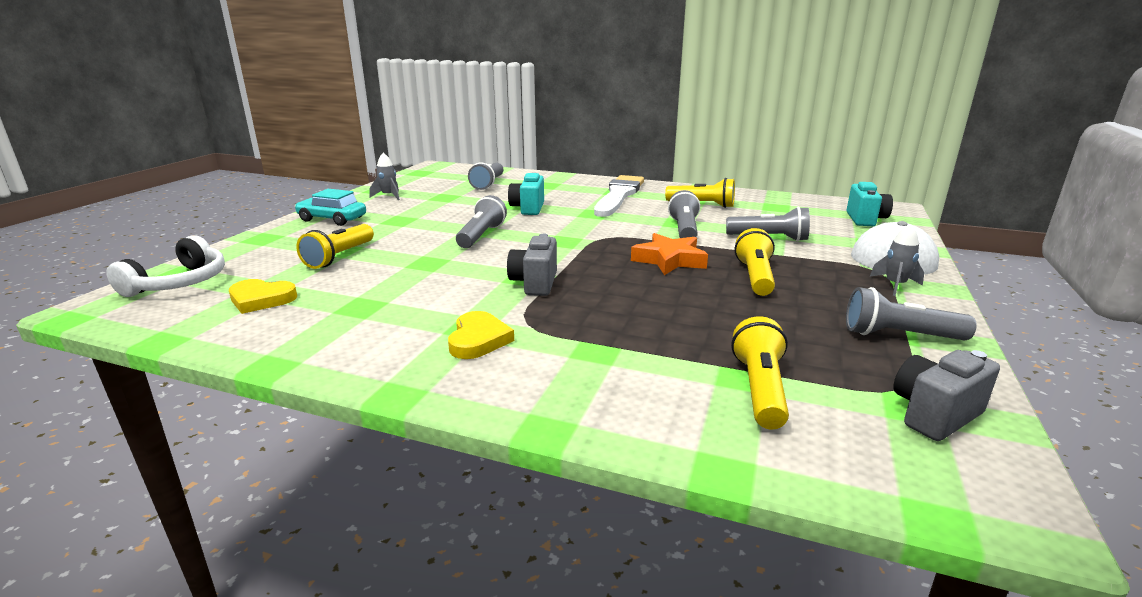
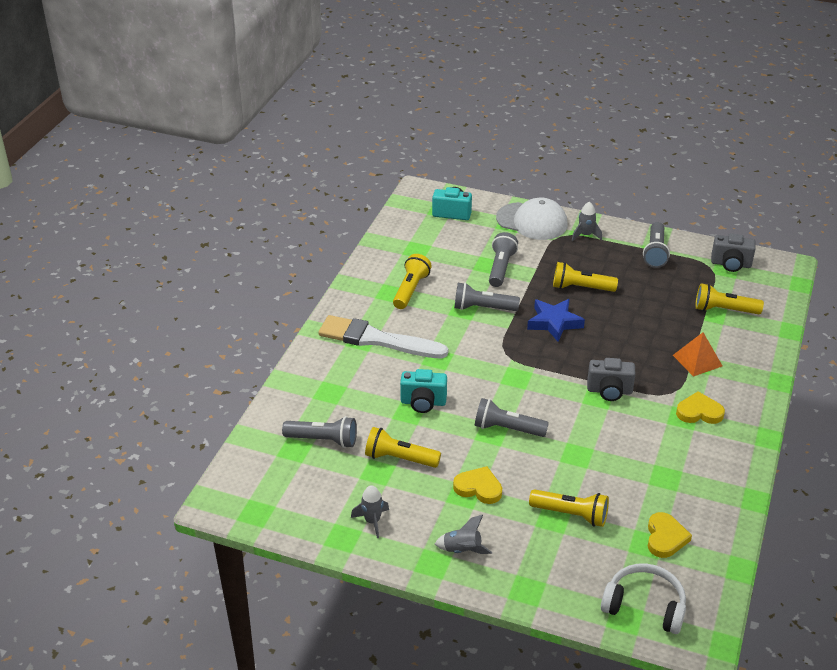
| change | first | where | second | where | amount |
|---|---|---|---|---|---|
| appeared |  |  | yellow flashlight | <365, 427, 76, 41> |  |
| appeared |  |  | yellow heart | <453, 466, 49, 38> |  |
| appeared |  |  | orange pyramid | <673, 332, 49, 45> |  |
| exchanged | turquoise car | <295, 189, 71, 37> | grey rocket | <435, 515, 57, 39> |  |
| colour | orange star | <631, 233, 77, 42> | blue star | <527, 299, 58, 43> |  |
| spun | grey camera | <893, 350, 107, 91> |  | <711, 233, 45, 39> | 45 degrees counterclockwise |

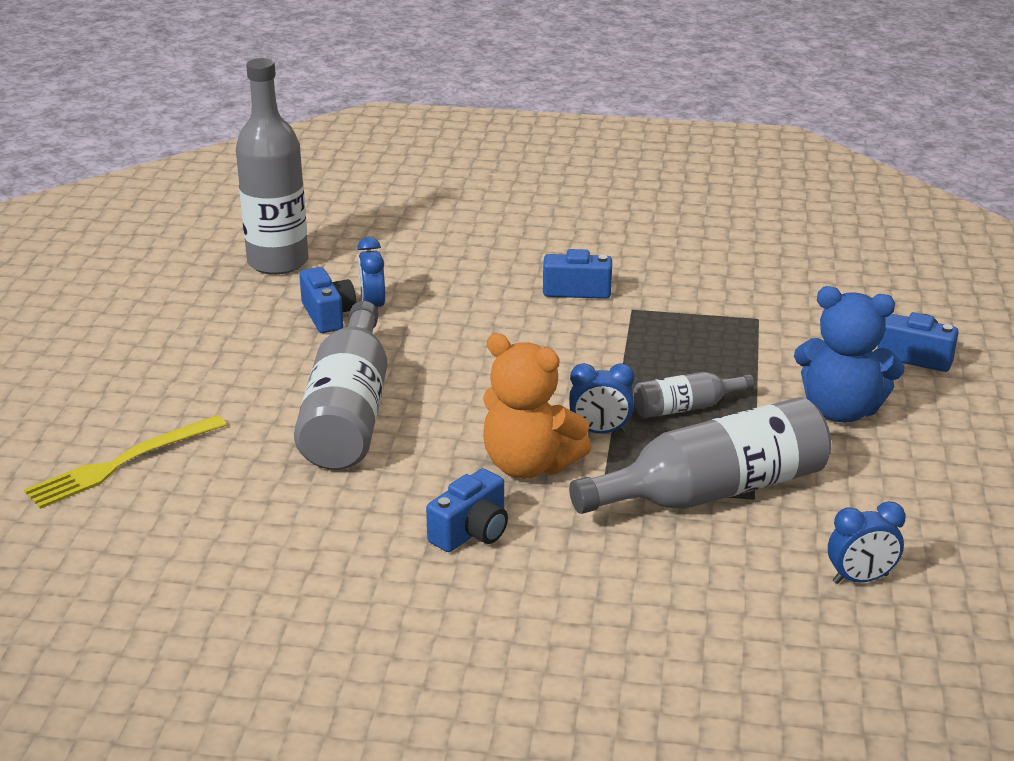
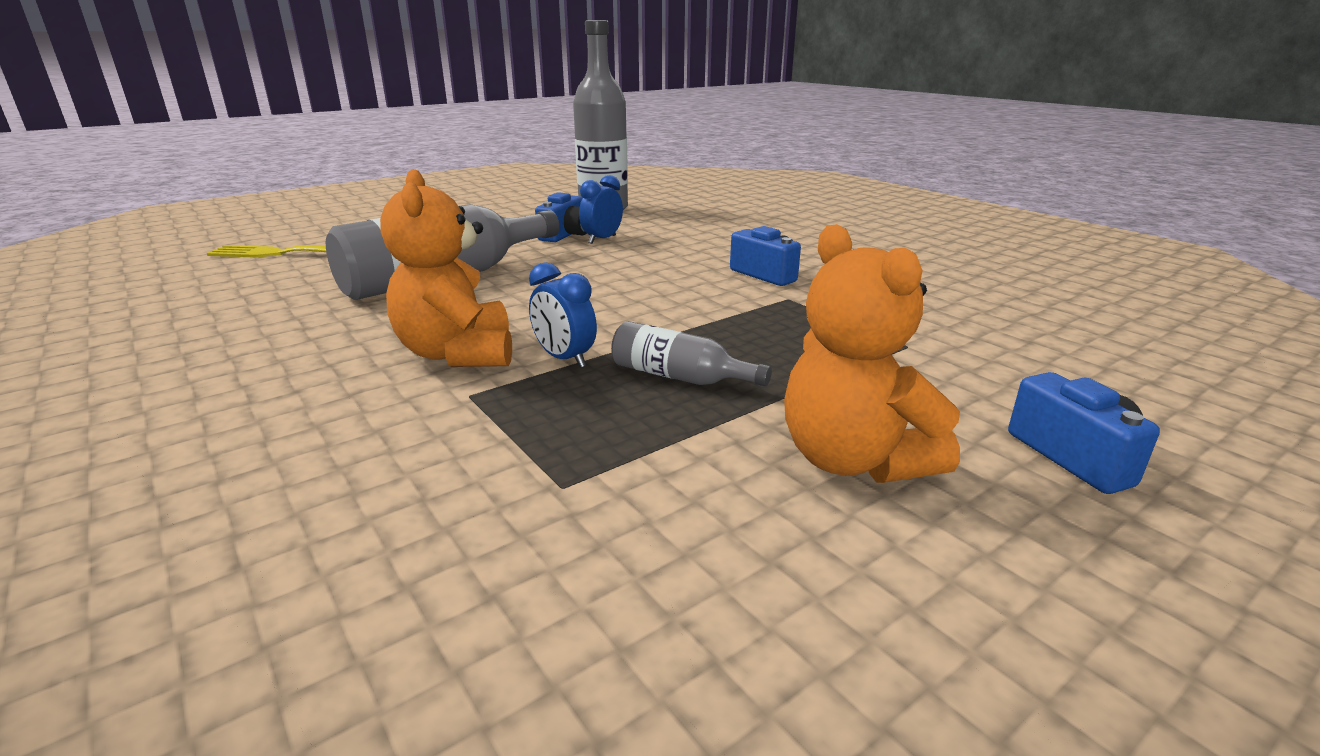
| change | first | where | second | where | amount |
|---|---|---|---|---|---|
| missing | blue camera | <426, 468, 82, 84> |  |  |  |
| missing | grey bottle | <569, 397, 262, 117> |  |  |  |
| missing | blue clock | <828, 501, 78, 83> |  |  |  |
| colour | blue teddy bear | <794, 286, 111, 136> | orange teddy bear | <784, 224, 176, 259> |  |

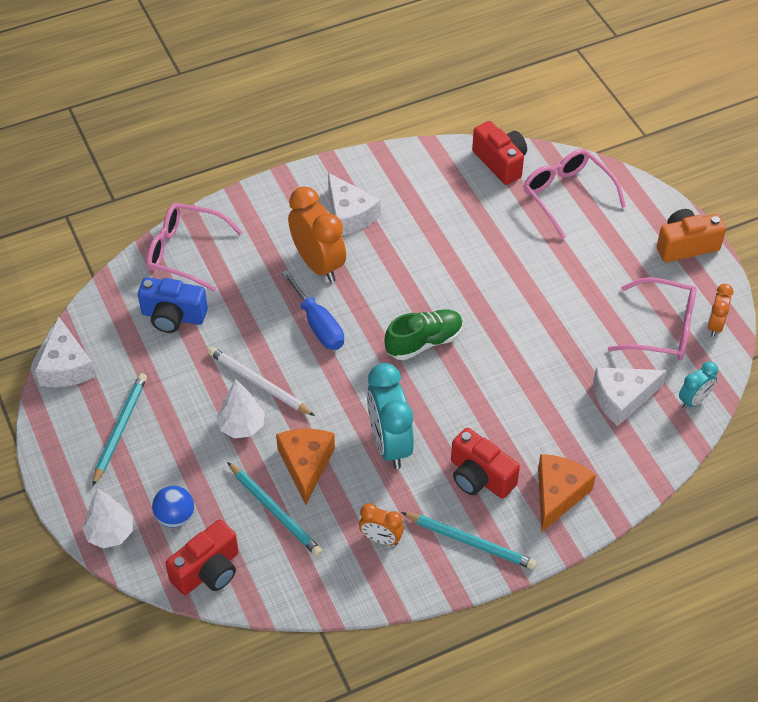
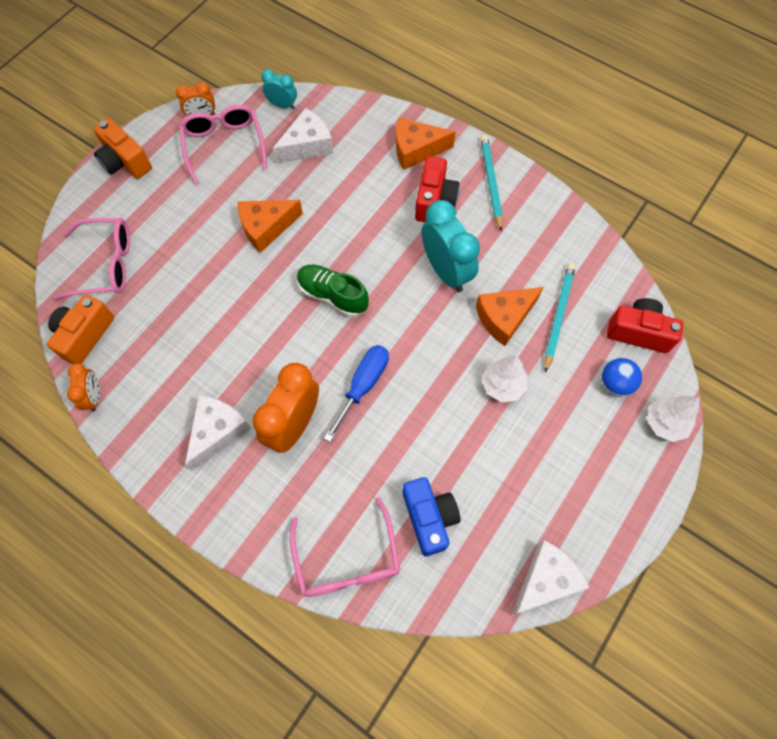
| change | first | where | second | where | amount |
|---|---|---|---|---|---|
| missing | turquoise pencil | <92, 373, 55, 114> |  |  |  |
| missing | white pencil | <208, 347, 107, 69> |  |  |  |
| appeared |  |  | orange cheese | <238, 200, 65, 53> |  |
| relocated | orange clock | <359, 503, 45, 42> |  | <67, 363, 33, 49> |  |
| colour | red camera | <472, 121, 55, 64> | orange camera | <47, 294, 67, 70> |  |
| spun | turquoise clock | <367, 363, 47, 106> |  | <421, 200, 59, 92> | 75 degrees counterclockwise |
| spun | pink glasses | <523, 149, 103, 90> |  | <54, 218, 76, 83> | 120 degrees counterclockwise |
| spun | white cheese | <593, 367, 74, 59> |  | <272, 108, 61, 55> | 75 degrees counterclockwise |

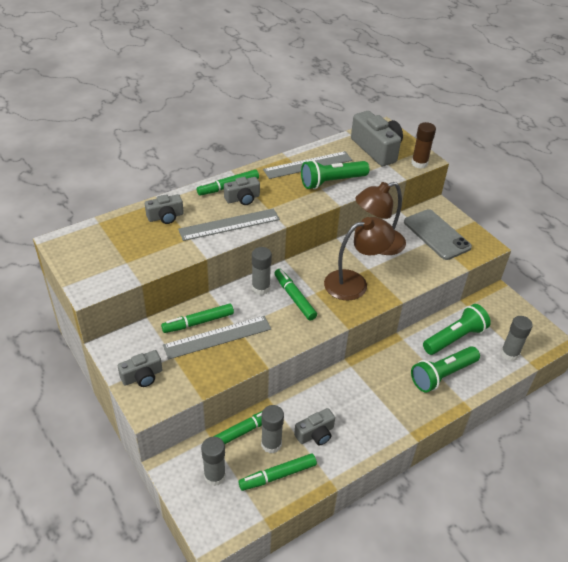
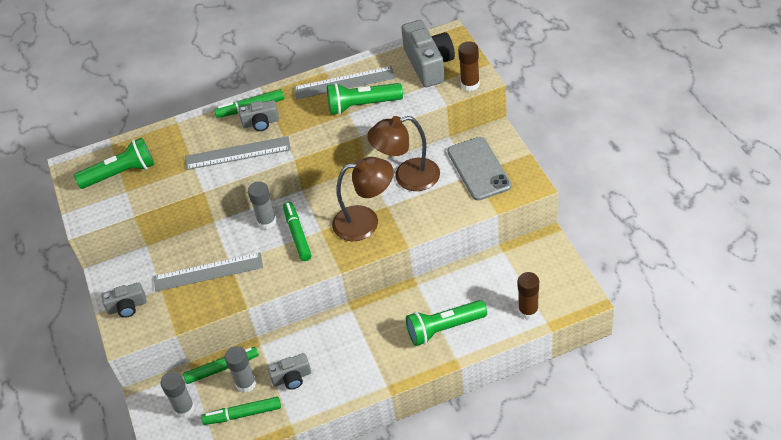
| change | first | where | second | where | amount |
|---|---|---|---|---|---|
| missing | grey camera | <145, 194, 39, 30> |  |  |  |
| missing | green marker | <161, 303, 73, 30> |  |  |  |
| relocated | green flashlight | <423, 304, 68, 51> |  | <74, 137, 80, 52> |  |
| colour | grey glue stick | <501, 316, 32, 45> | brown glue stick | <518, 272, 21, 47> |  |

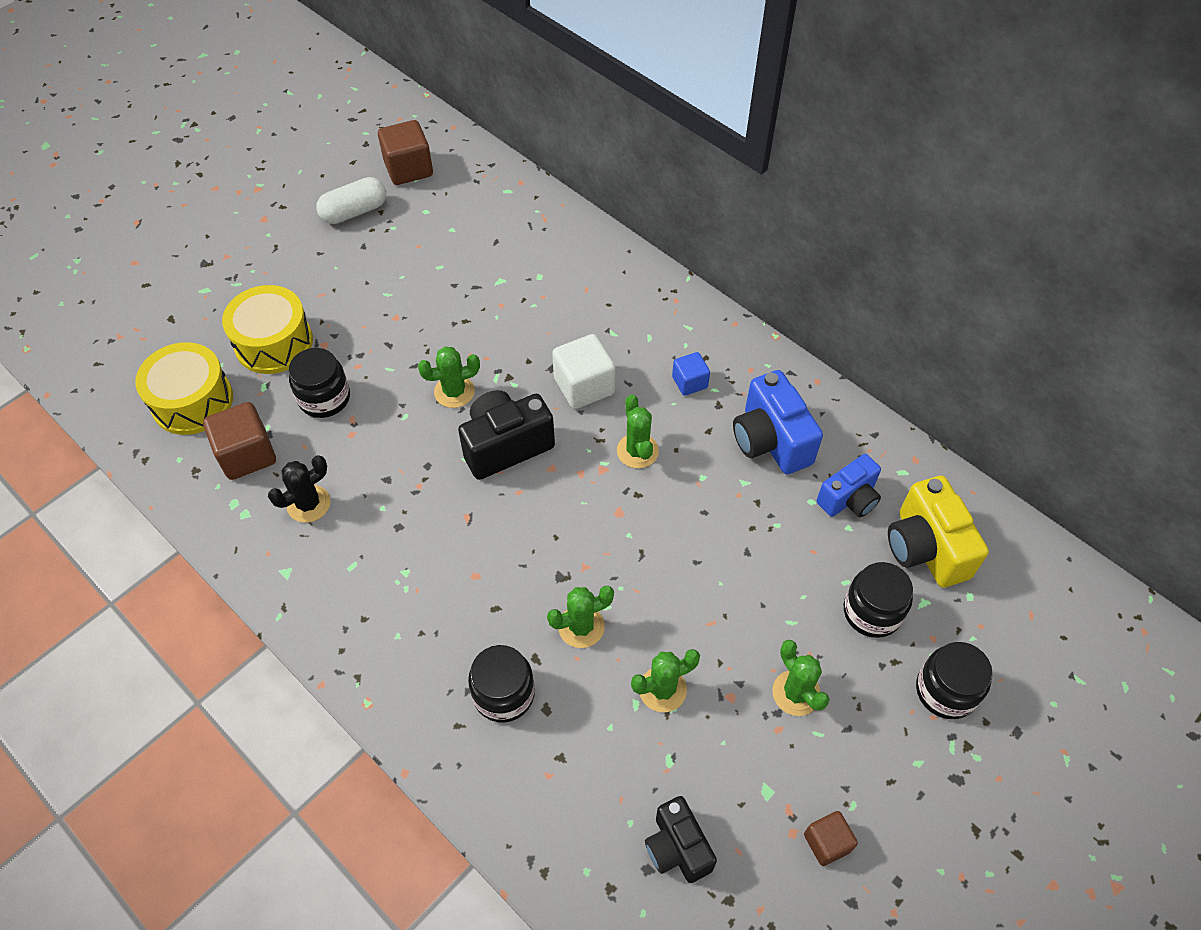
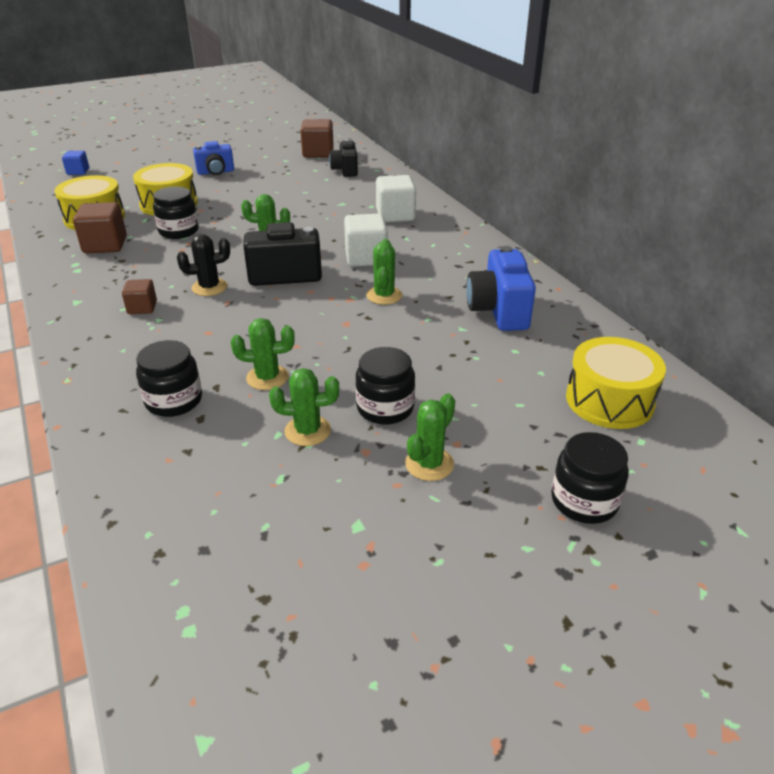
| change | first | where | second | where | amount |
|---|---|---|---|---|---|
| missing | white capsule | <316, 177, 70, 47> |  |  |  |
| appeared |  |  | white cube | <376, 175, 40, 47> |  |
| relocated | black cactus | <268, 455, 62, 68> |  | <177, 234, 53, 62> |  |
| relocated | black camera | <645, 796, 72, 87> |  | <329, 139, 29, 38> |  |
| relocated | blue cube | <672, 352, 38, 44> |  | <62, 151, 27, 24> |  |
| relocated | brown cube | <804, 811, 54, 55> |  | <122, 279, 35, 35> |  |
| relocated | blue camera | <817, 454, 64, 63> |  | <193, 141, 41, 34> |  |
| relocated | black jar | <844, 562, 69, 76> |  | <356, 347, 59, 77> |  |
| exchanged | yellow camera | <888, 476, 101, 112> | yellow drum | <566, 337, 100, 92> |  |
| spun | green cactus | <772, 640, 58, 76> |  | <405, 393, 50, 88> | 45 degrees clockwise |

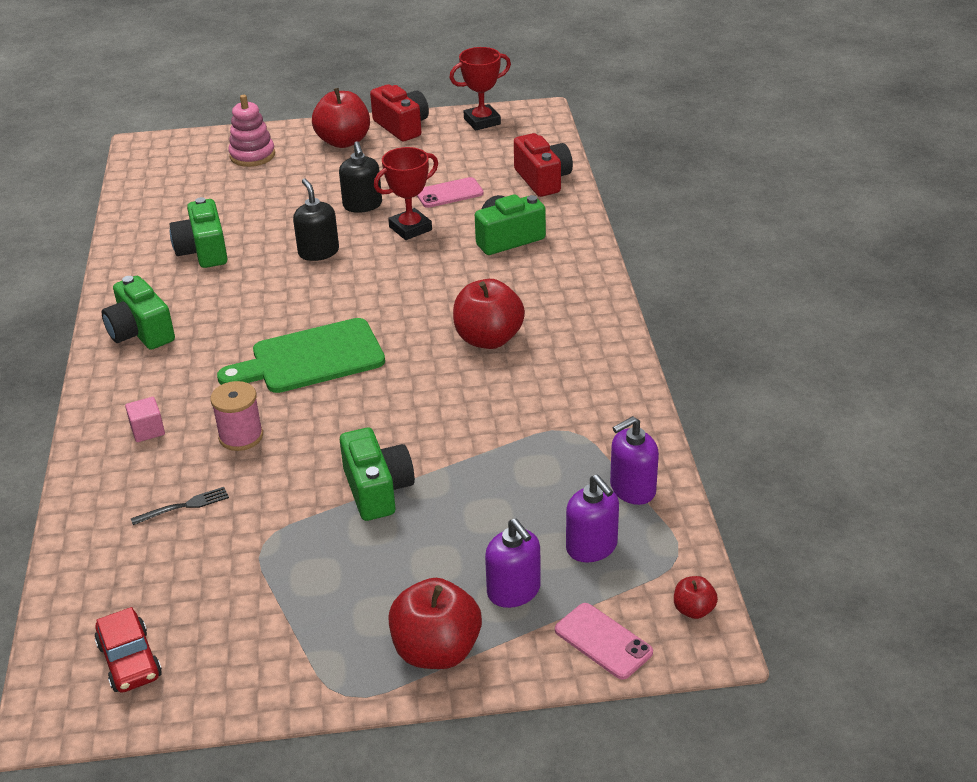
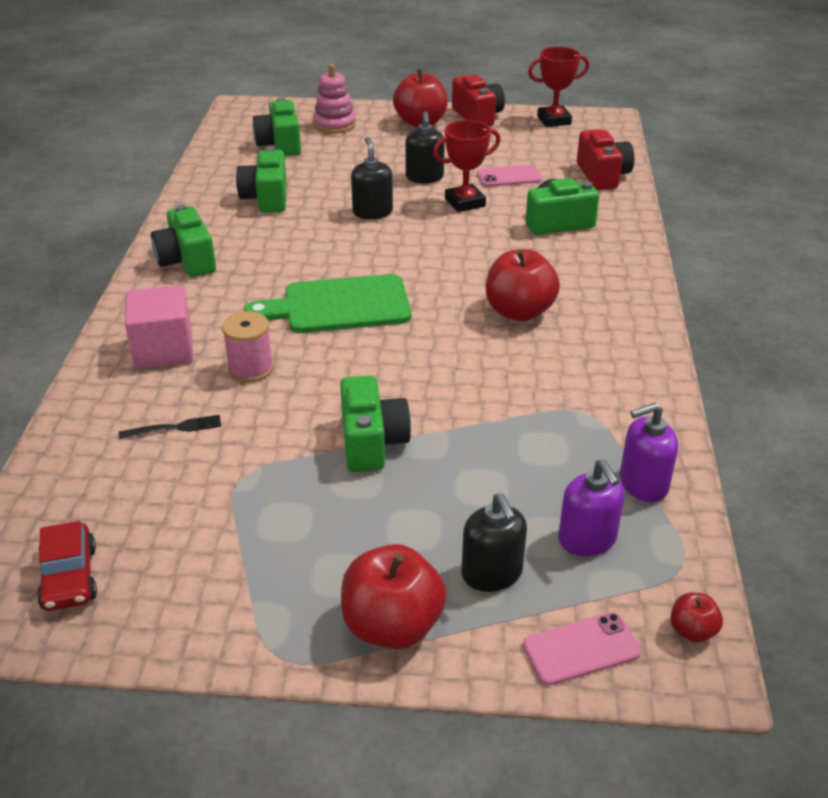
| change | first | where | second | where | amount |
|---|---|---|---|---|---|
| appeared |  |  | green camera | <253, 97, 48, 59> |  |
| colour | purple soap dispenser | <485, 518, 56, 90> | black soap dispenser | <462, 493, 65, 99> |  |
| spun | pink phone | <555, 603, 98, 77> |  | <523, 612, 118, 74> | 75 degrees counterclockwise |
| size | pink cube | <125, 397, 40, 45> |  | <125, 285, 68, 84> | x1.94 |

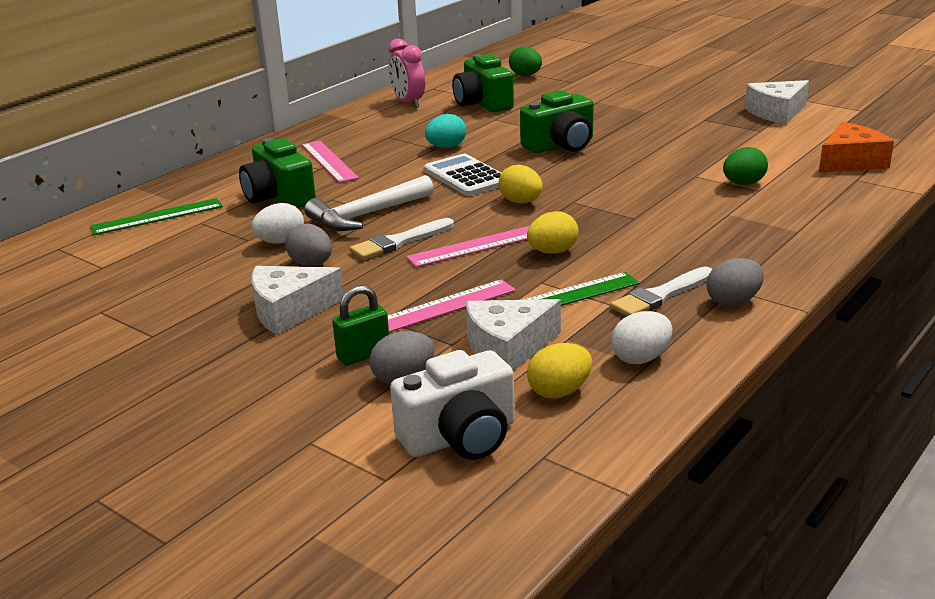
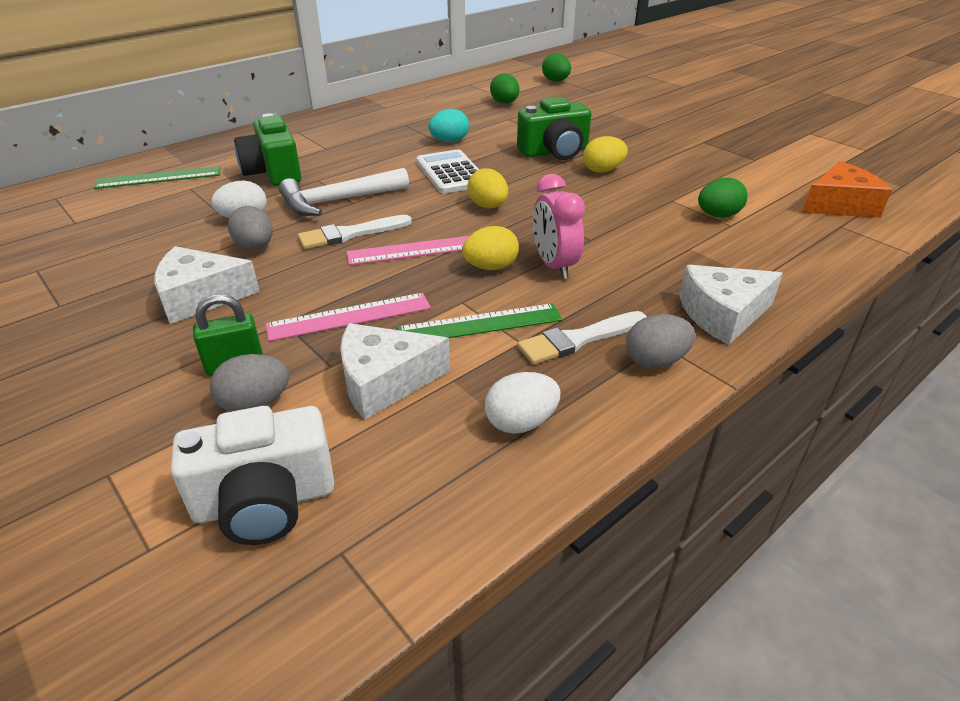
| change | first | where | second | where | amount |
|---|---|---|---|---|---|
| missing | pink ruler | <302, 141, 57, 42> |  |  |  |
| relocated | pink clock | <388, 39, 37, 69> |  | <533, 174, 52, 105> |  |
| relocated | yellow egg | <527, 343, 65, 56> |  | <583, 136, 45, 37> |  |
| relocated | white cheese | <745, 80, 64, 44> |  | <680, 265, 103, 80> |  |
| exchanged | green camera | <452, 54, 62, 58> | green egg | <490, 73, 29, 31> |  |

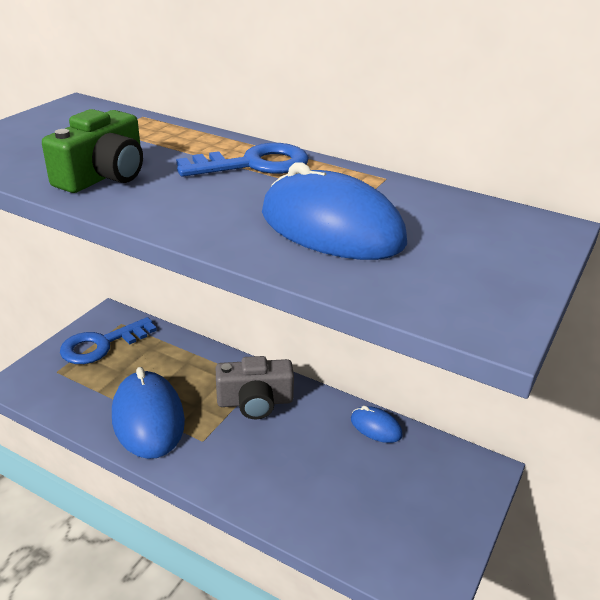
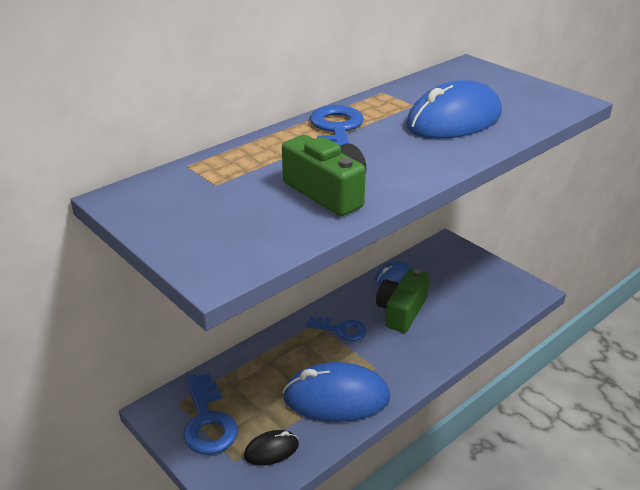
| change | first | where | second | where | amount |
|---|---|---|---|---|---|
| appeared |  |  | black mouse | <244, 430, 55, 36> |  |
| appeared |  |  | green camera | <376, 269, 54, 64> |  |
| exchanged | grey camera | <216, 356, 78, 63> | blue key | <306, 317, 61, 24> |  |

